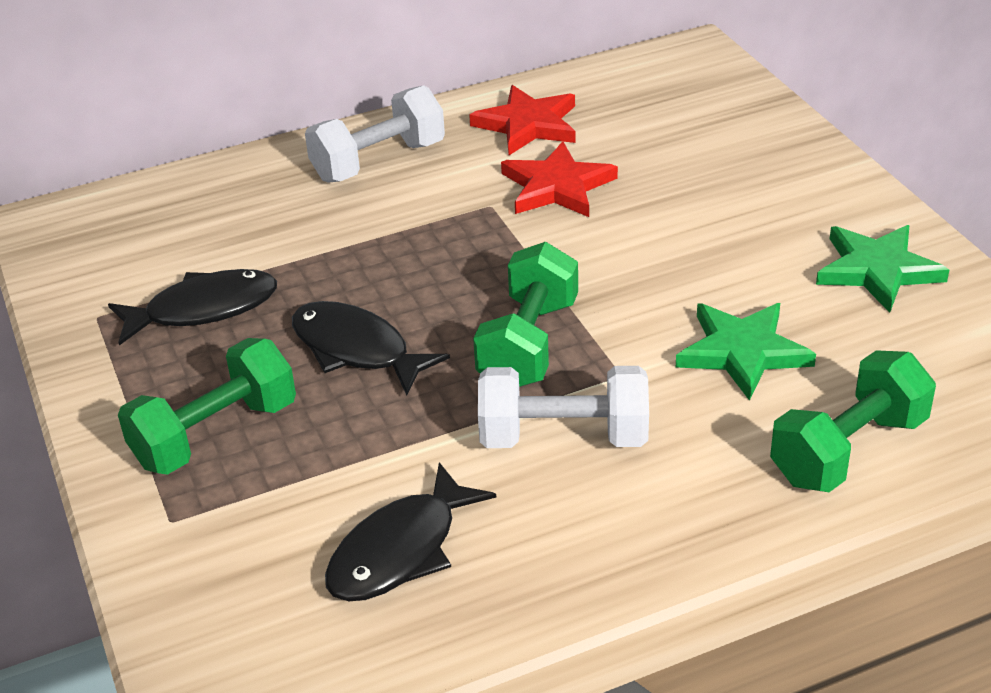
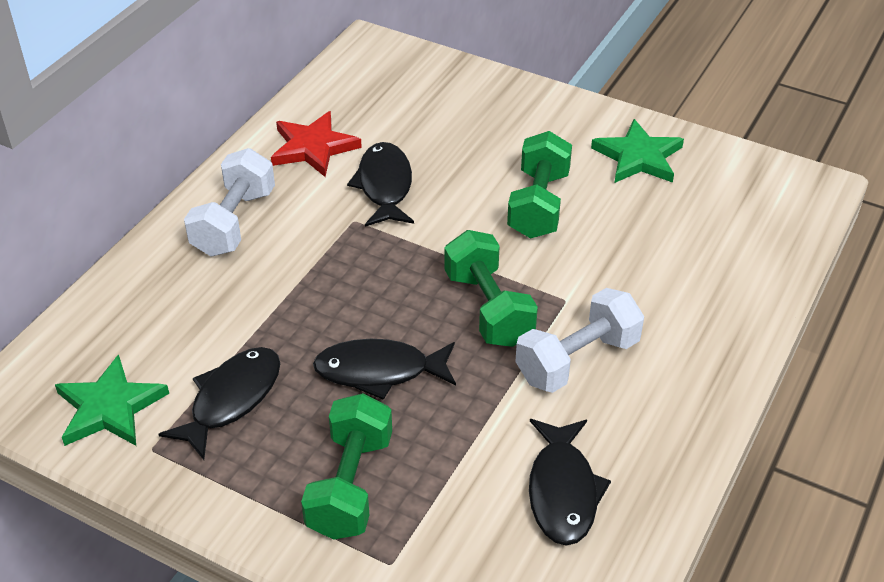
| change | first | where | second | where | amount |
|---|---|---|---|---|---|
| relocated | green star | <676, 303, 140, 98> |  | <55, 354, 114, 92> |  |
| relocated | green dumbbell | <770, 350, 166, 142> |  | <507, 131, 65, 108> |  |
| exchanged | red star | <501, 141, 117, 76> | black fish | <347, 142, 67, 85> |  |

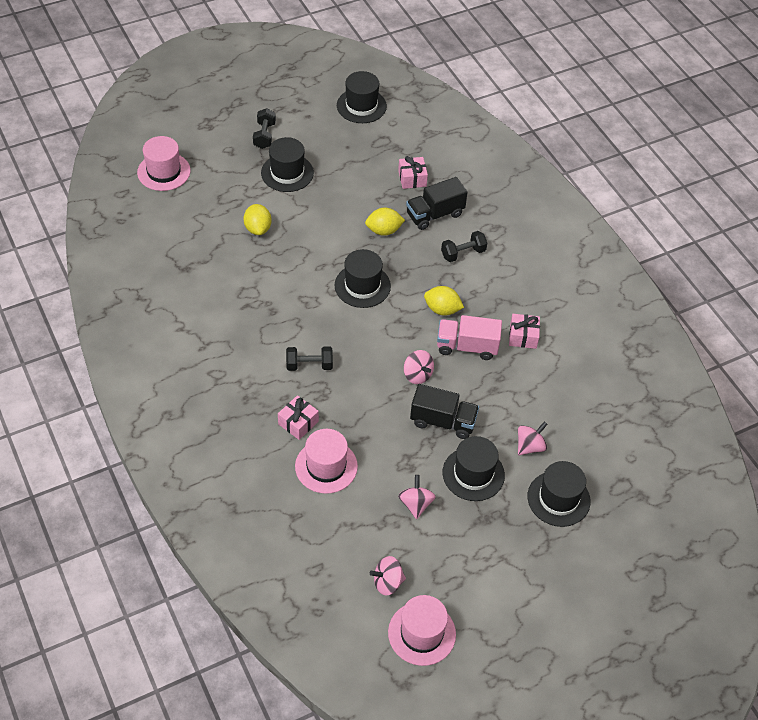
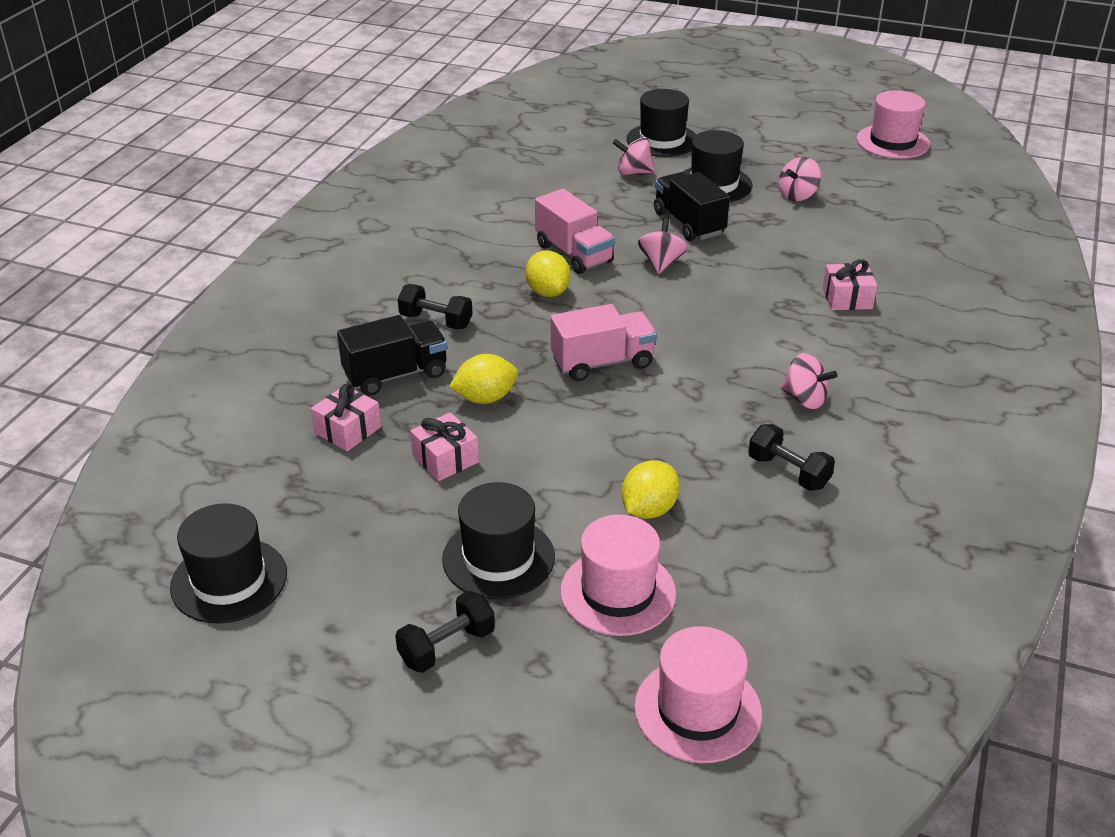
| change | first | where | second | where | amount |
|---|---|---|---|---|---|
| relocated | black dumbbell | <286, 346, 47, 25> |  | <748, 424, 87, 67> |  |
| relocated | pink hat | <295, 429, 63, 65> |  | <560, 514, 116, 122> |  |
| relocated | pink spinning top | <370, 556, 36, 40> |  | <781, 353, 57, 56> |  |
| relocated | pink gift | <509, 314, 31, 35> |  | <410, 412, 69, 69> |  |
| exchanged | black hat | <334, 249, 57, 59> | pink truck | <551, 304, 106, 77> |  |
| spun | yellow lemon | <365, 208, 40, 28> |  | <449, 354, 69, 50> | 60 degrees counterclockwise |
| spun | black truck | <406, 177, 62, 53> |  | <337, 315, 111, 81> | 45 degrees counterclockwise |

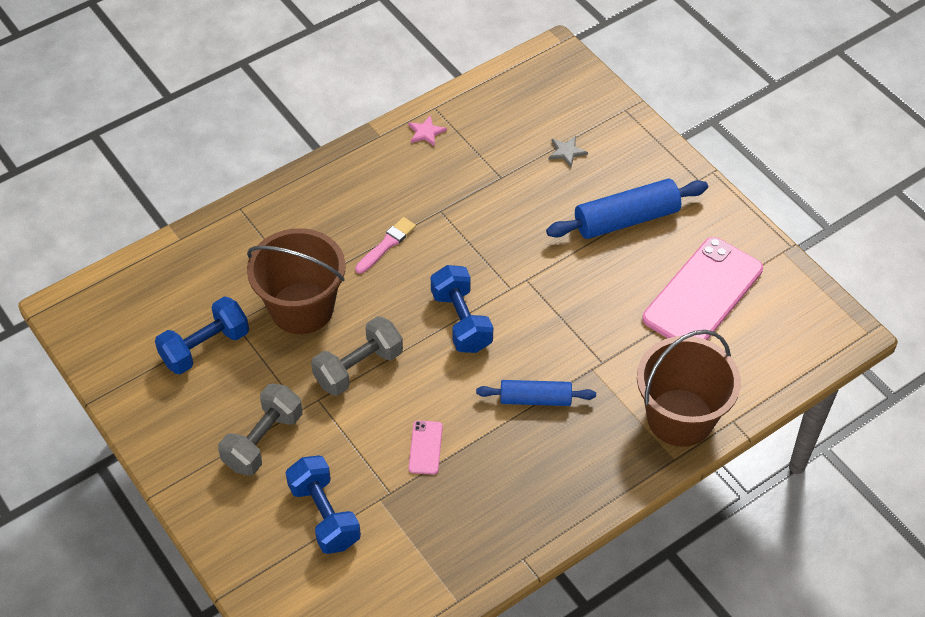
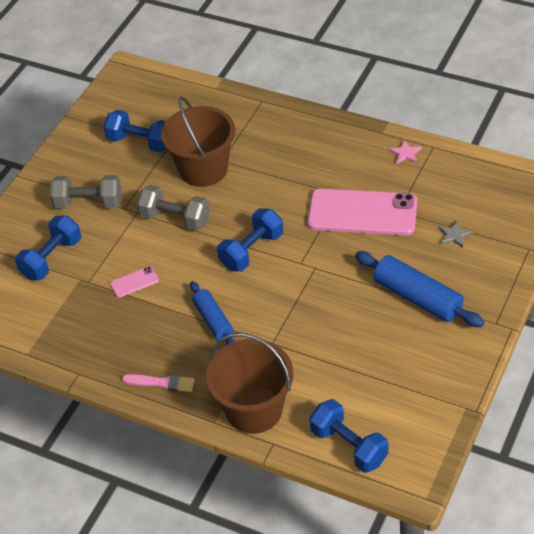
| change | first | where | second | where | amount |
|---|---|---|---|---|---|
| appeared |  |  | blue dumbbell | <310, 399, 79, 74> |  |
| relocated | pink brush | <355, 217, 61, 57> |  | <122, 374, 73, 18> |  |
| relocated | pink phone | <642, 237, 121, 103> |  | <307, 189, 110, 46> |  |

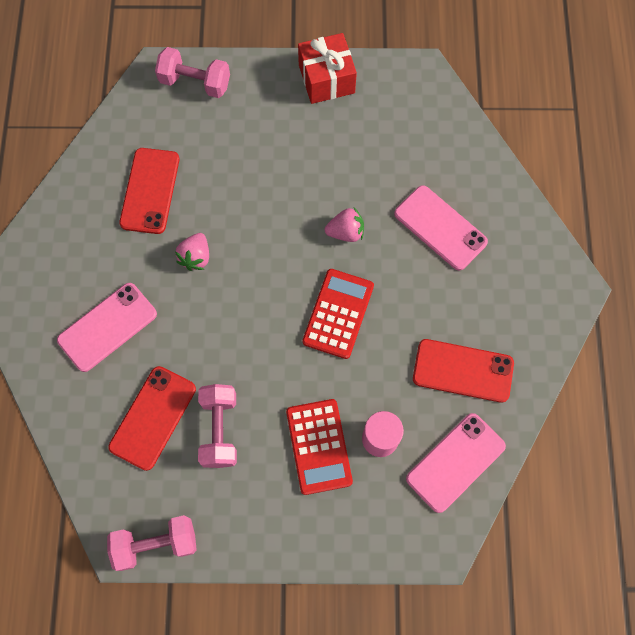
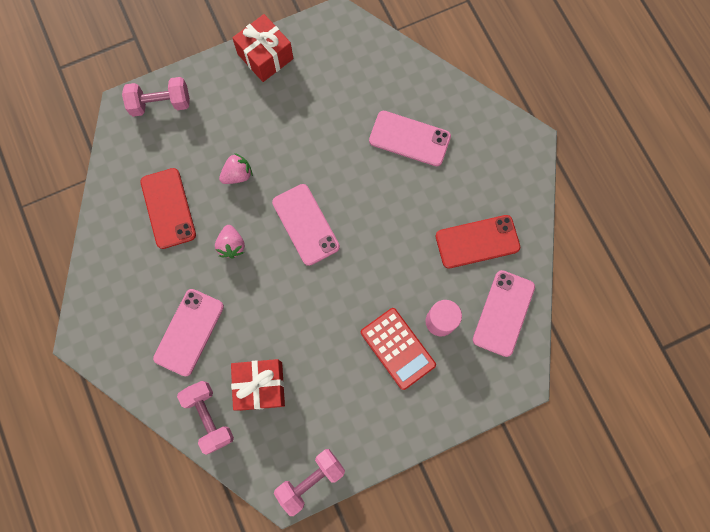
| change | first | where | second | where | amount |
|---|---|---|---|---|---|
| missing | red calculator | <303, 269, 71, 90> |  |  |  |
| appeared |  |  | pink phone | <272, 184, 68, 82> |  |
| relocated | pink dumbbell | <198, 384, 39, 84> |  | <177, 381, 57, 74> |  |
| relocated | pink strawberry | <325, 208, 39, 34> |  | <219, 153, 34, 31> |  |
| exchanged | red phone | <108, 366, 88, 105> | red gift | <231, 359, 54, 52> |  |

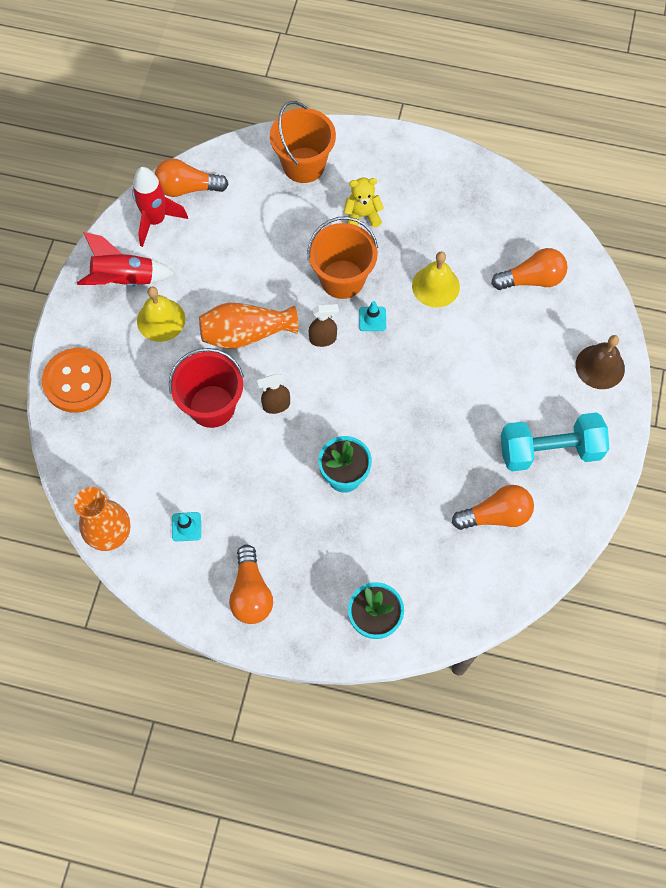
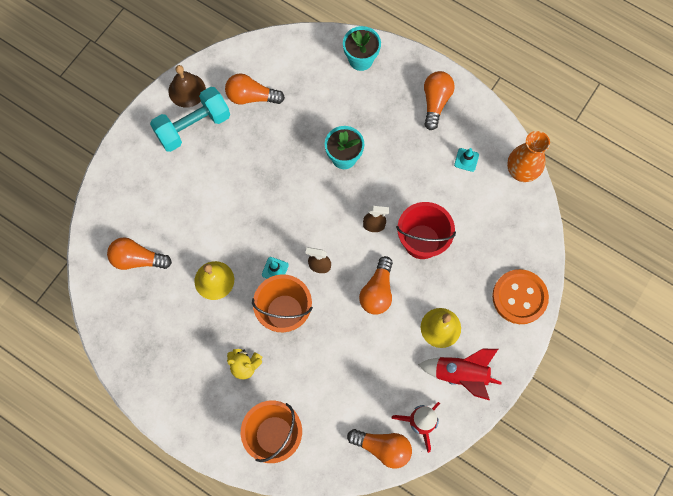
| change | first | where | second | where | amount |
|---|---|---|---|---|---|
| relocated | brown bell | <576, 335, 49, 54> |  | <169, 65, 37, 42> |  |
| exchanged | orange vase | <199, 303, 99, 46> | orange light bulb | <359, 256, 34, 59> |  |
| spun | turquoise dumbbell | <500, 412, 109, 59> |  | <150, 87, 80, 65> | 45 degrees counterclockwise |

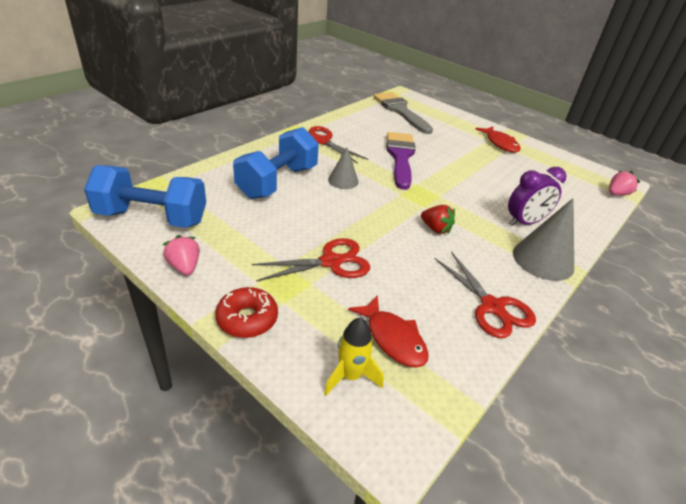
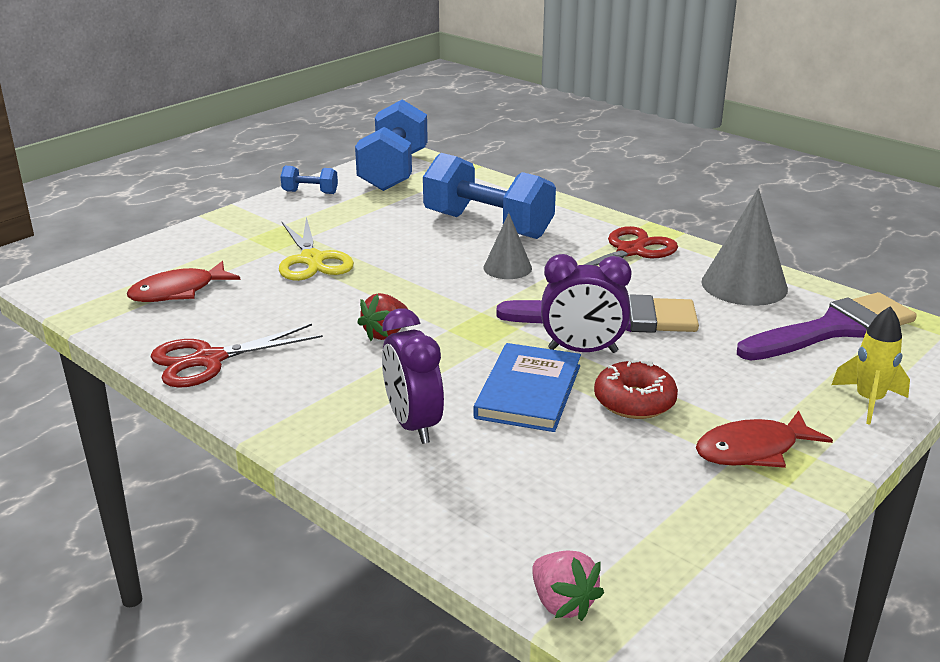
| change | first | where | second | where | amount |
|---|---|---|---|---|---|
| appeared |  |  | blue book | <474, 343, 107, 89> |  |
| appeared |  |  | purple clock | <541, 254, 91, 99> |  |
| relocated | red donut | <215, 287, 63, 51> |  | <594, 360, 84, 59> |  |
| relocated | yellow rocket | <324, 317, 60, 78> |  | <832, 306, 78, 118> |  |
| relocated | grey cone | <513, 198, 61, 83> |  | <701, 188, 87, 118> |  |
| exchanged | pink strawberry | <163, 235, 37, 40> | blue dumbbell | <281, 166, 57, 28> |  |
| colour | red scissors | <252, 238, 118, 43> | yellow scissors | <279, 216, 75, 65> |  |
| colour | grey brush | <374, 92, 59, 42> | purple brush | <737, 292, 180, 68> |  |

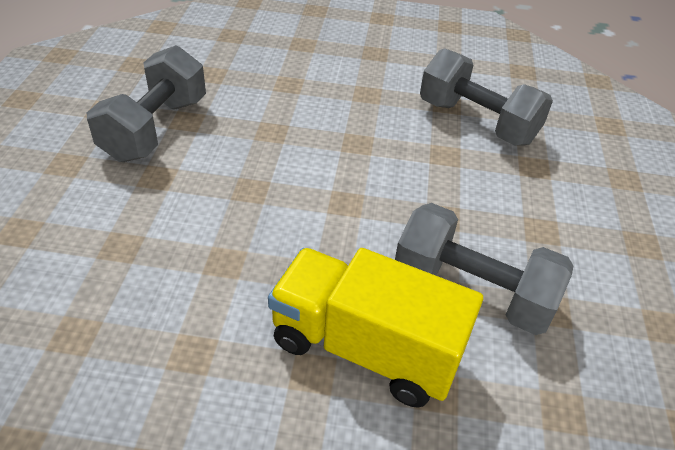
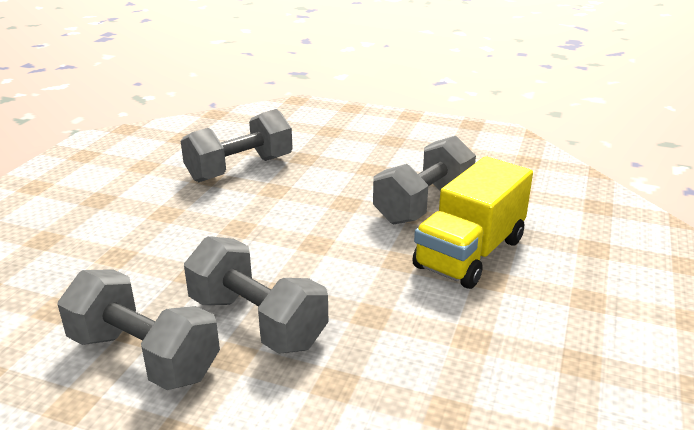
| change | first | where | second | where | amount |
|---|---|---|---|---|---|
| appeared |  |  | grey dumbbell | <184, 236, 144, 118> |  |

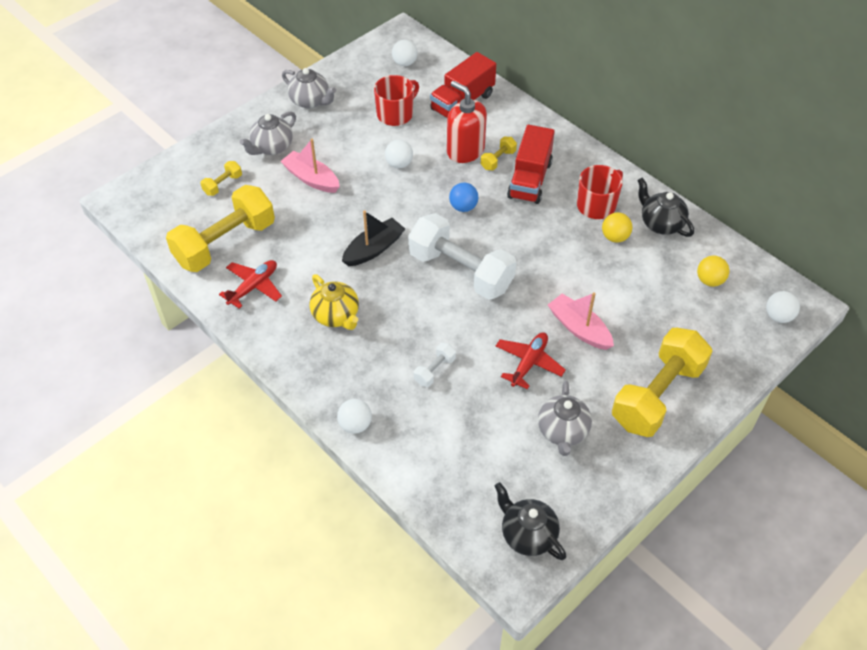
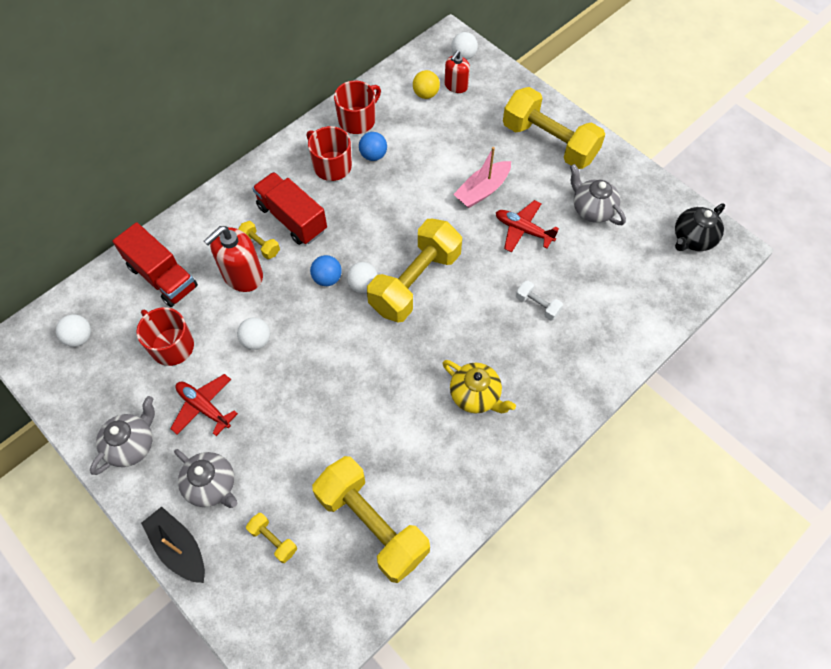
| change | first | where | second | where | amount |
|---|---|---|---|---|---|
| missing | pink boat | <280, 139, 60, 54> |  |  |  |
| appeared |  |  | red soap dispenser | <445, 50, 25, 43> |  |
| relocated | red plane | <219, 260, 63, 49> |  | <170, 374, 68, 62> |  |
| relocated | white ball | <337, 399, 35, 35> |  | <347, 262, 31, 31> |  |
| relocated | black boat | <342, 211, 63, 55> |  | <141, 507, 64, 76> |  |
| exchanged | black teapot | <637, 178, 57, 59> | red mug | <334, 81, 47, 53> |  |
| colour | white dumbbell | <408, 213, 108, 87> | yellow dumbbell | <367, 219, 95, 103> |  |
| colour | yellow ball | <602, 212, 31, 31> | blue ball | <359, 132, 28, 29> |  |
| spun | yellow teapot | <310, 274, 49, 56> |  | <442, 360, 74, 53> | 75 degrees clockwise |
| spun | red truck | <507, 125, 48, 79> |  | <252, 172, 75, 73> | 150 degrees counterclockwise |
| spun | grey teapot | <538, 381, 54, 75> |  | <570, 164, 56, 61> | 135 degrees counterclockwise |

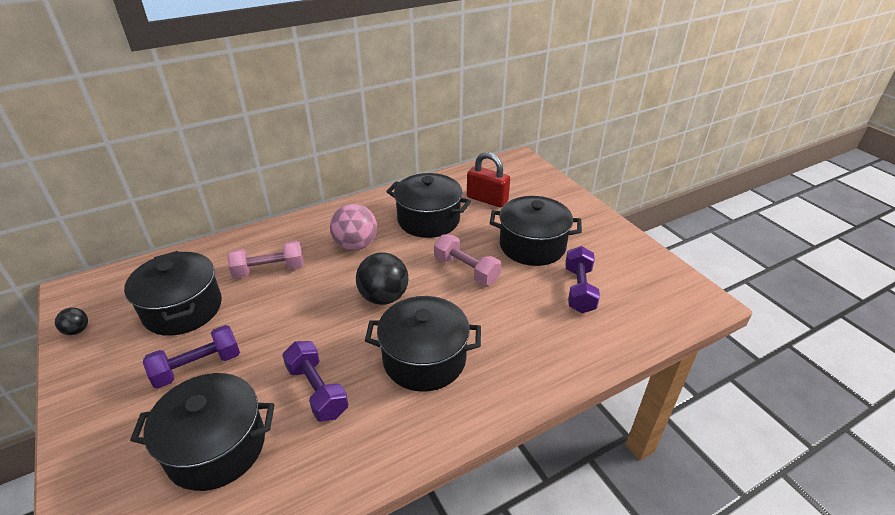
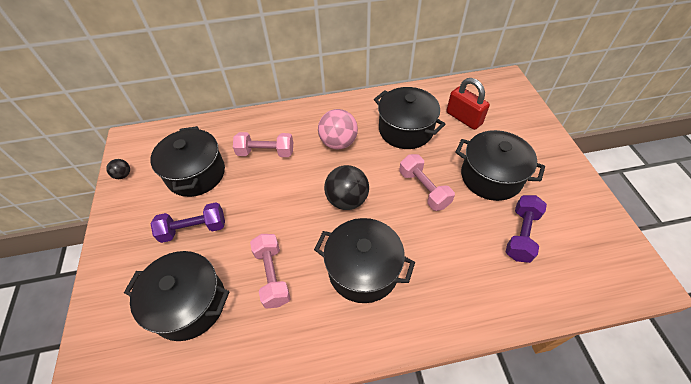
| change | first | where | second | where | amount |
|---|---|---|---|---|---|
| colour | purple dumbbell | <282, 341, 66, 81> | pink dumbbell | <250, 234, 41, 75> |  |

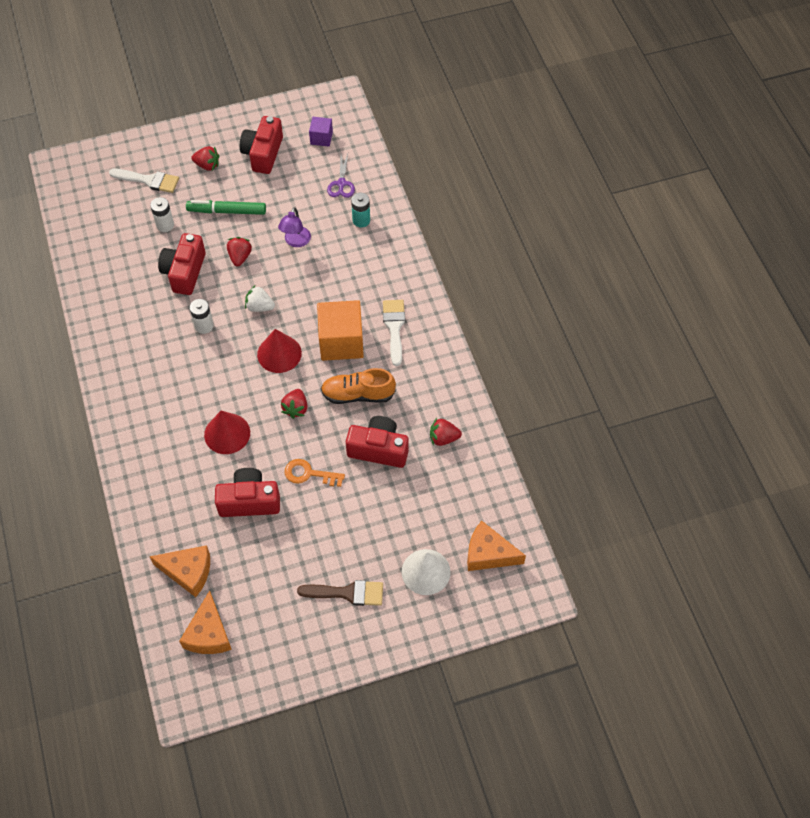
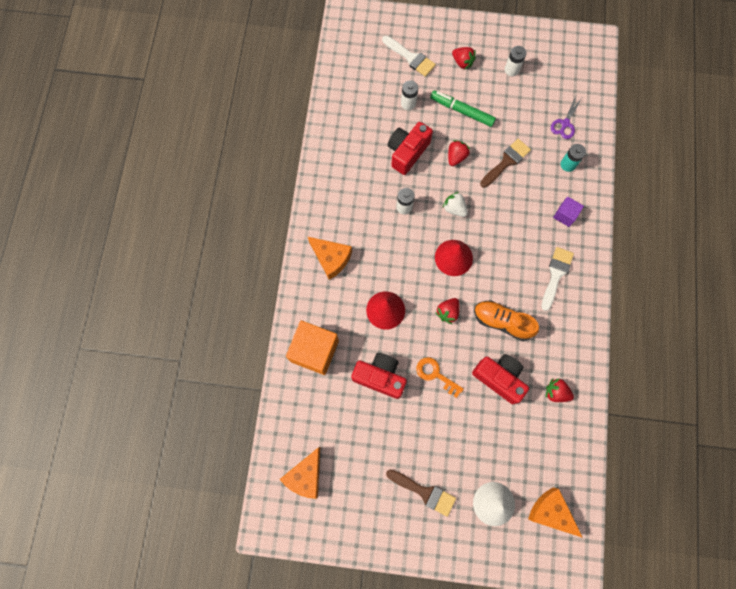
| change | first | where | second | where | amount |
|---|---|---|---|---|---|
| relocated | orange cheese | <149, 545, 61, 52> |  | <308, 237, 44, 43> |  |
| relocated | purple cube | <309, 117, 24, 30> |  | <553, 197, 31, 30> |  |
| relocated | orange cube | <317, 300, 47, 61> |  | <286, 321, 53, 54> |  |
| exchanged | red camera | <240, 116, 43, 58> | white battery | <505, 46, 21, 30> |  |
| exchanged | purple lamp | <278, 207, 33, 40> | brown brush | <480, 139, 51, 49> |  |

